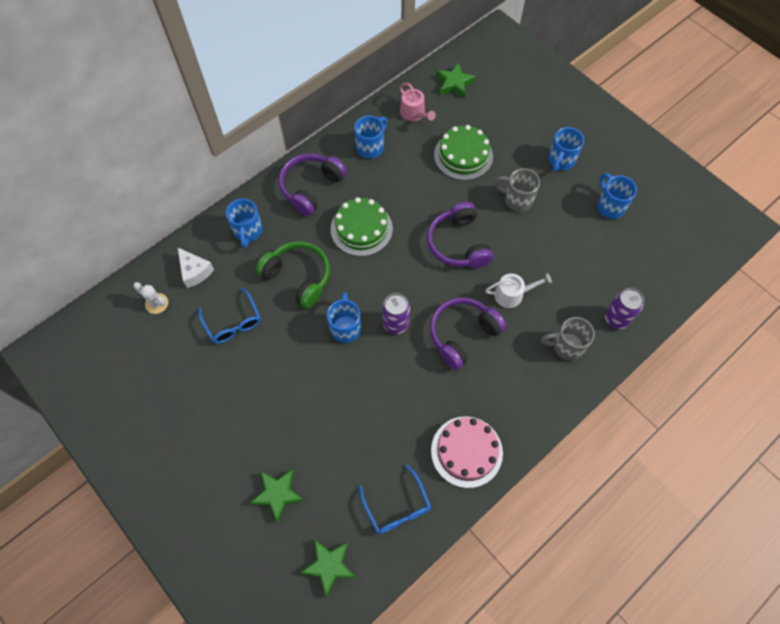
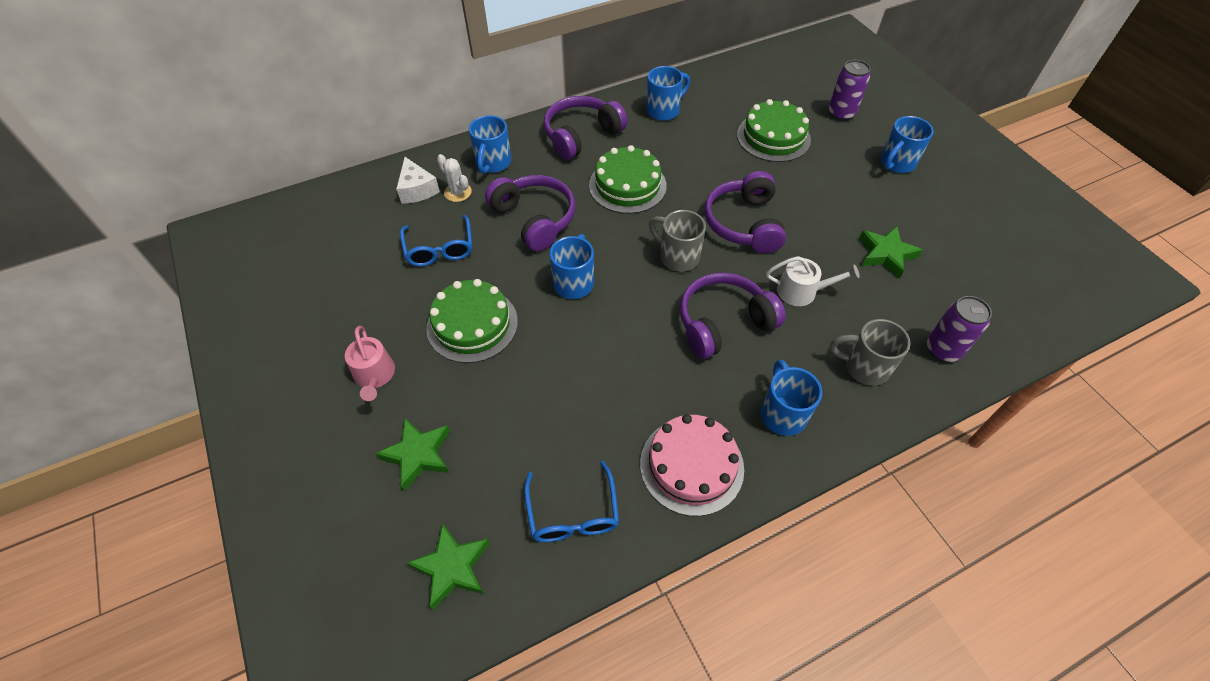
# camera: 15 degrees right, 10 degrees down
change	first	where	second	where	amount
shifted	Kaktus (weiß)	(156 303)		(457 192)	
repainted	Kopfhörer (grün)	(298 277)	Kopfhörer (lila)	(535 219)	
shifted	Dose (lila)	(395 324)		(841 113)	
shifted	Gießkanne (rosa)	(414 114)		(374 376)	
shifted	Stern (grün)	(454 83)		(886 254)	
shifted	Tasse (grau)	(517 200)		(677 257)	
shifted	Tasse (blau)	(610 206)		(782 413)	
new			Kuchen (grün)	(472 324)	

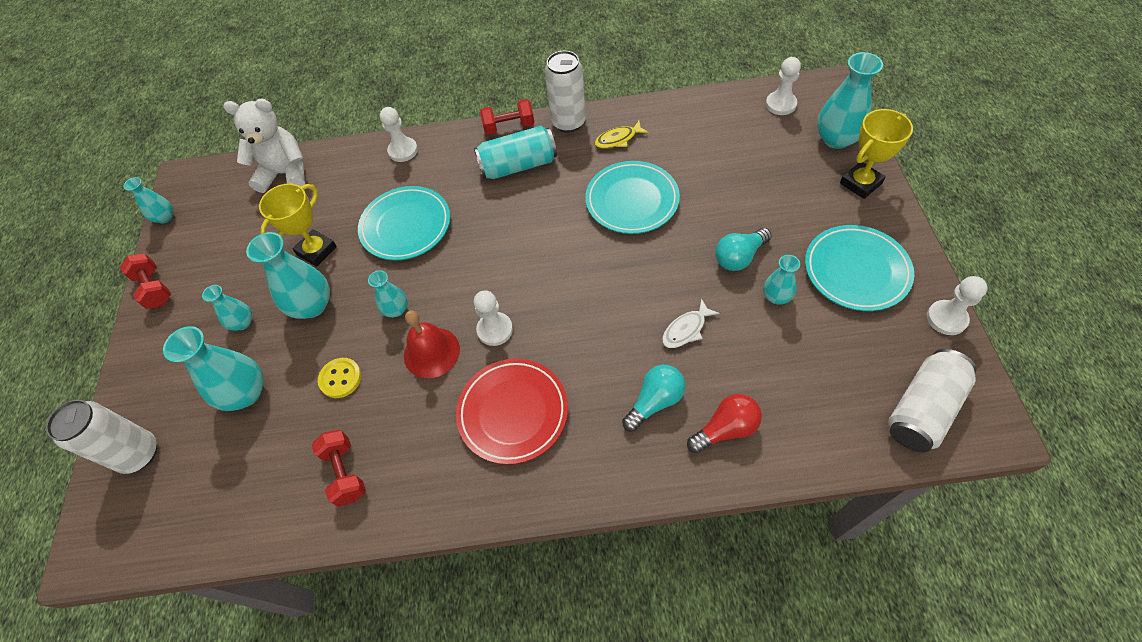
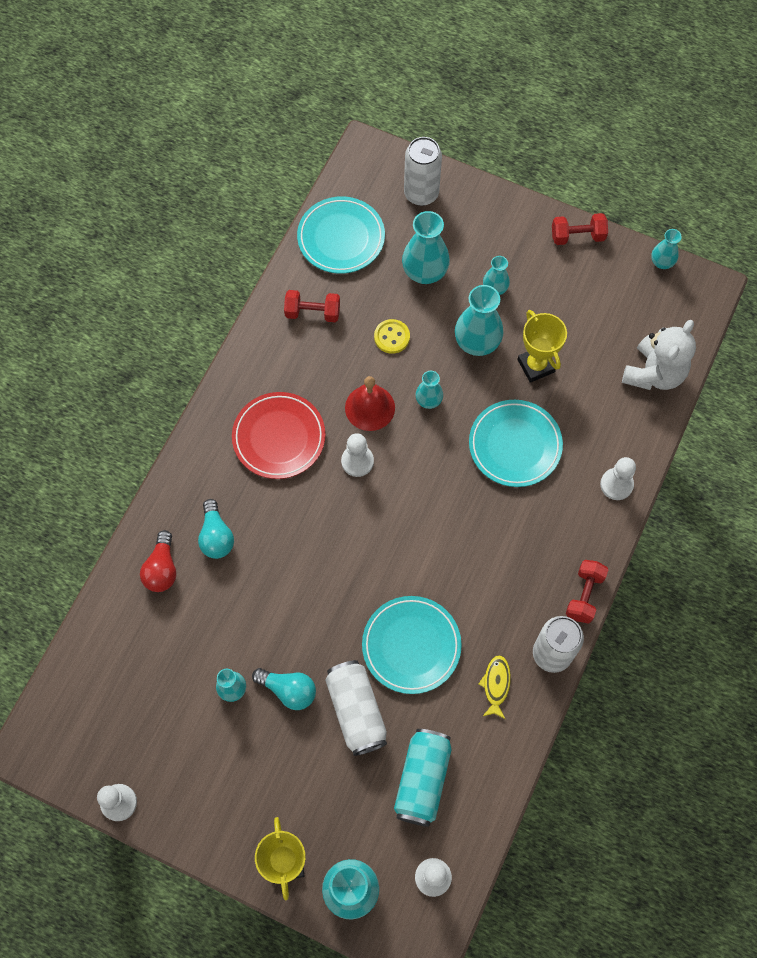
# camera: 115 degrees right, 10 degrees up
change	first	where	second	where	amount
shifted	Dose (türkis)	(518 165)		(422 780)	
gone	Fisch (weiß)	(686 329)			
rotated	Glühbirne (türkis)	(739 257)		(289 690)	120 degrees clockwise
shifted	Teller (türkis)	(856 271)		(341 238)	
shifted	Dose (weiß)	(922 409)		(356 711)	

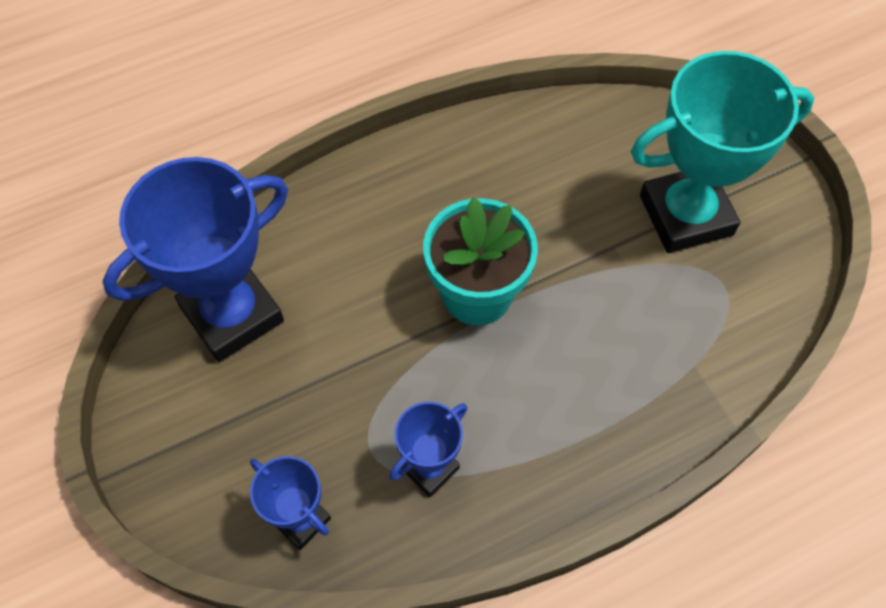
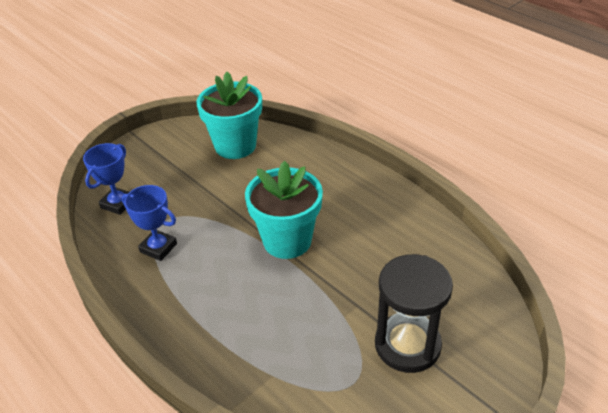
# camera: 75 degrees right, 20 degrees down
change	first	where	second	where	amount
swapped	Pokal (blau)	(232 314)	Blumentopf (türkis)	(235 146)	
swapped	Pokal (türkis)	(686 215)	Sanduhr (schwarz)	(407 345)	

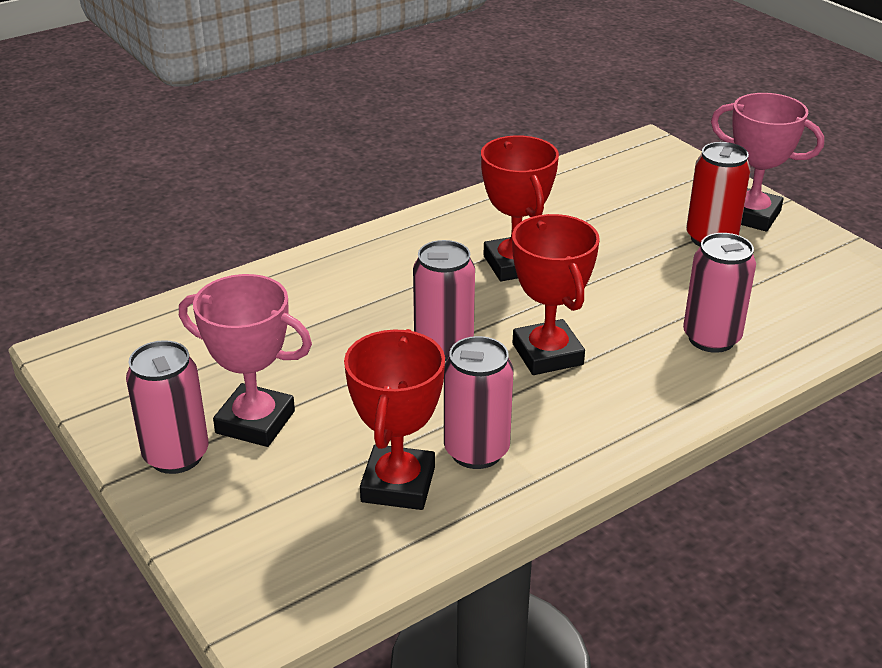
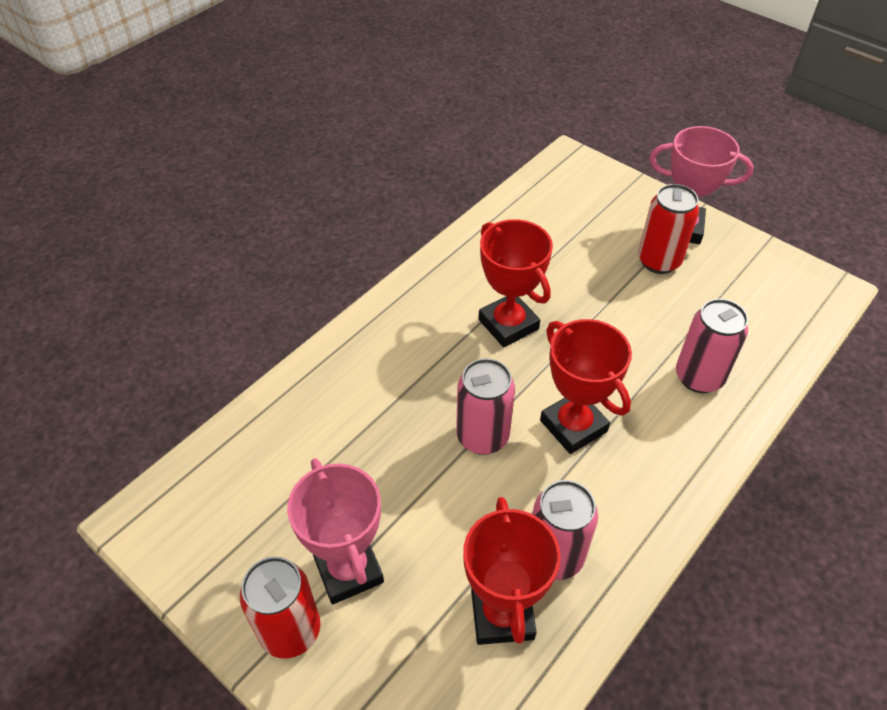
# camera: 15 degrees left, 15 degrees up
change	first	where	second	where	amount
repainted	Dose (rosa)	(176 455)	Dose (rot)	(290 630)	
rotated	Pokal (rosa)	(255 422)		(348 570)	60 degrees clockwise

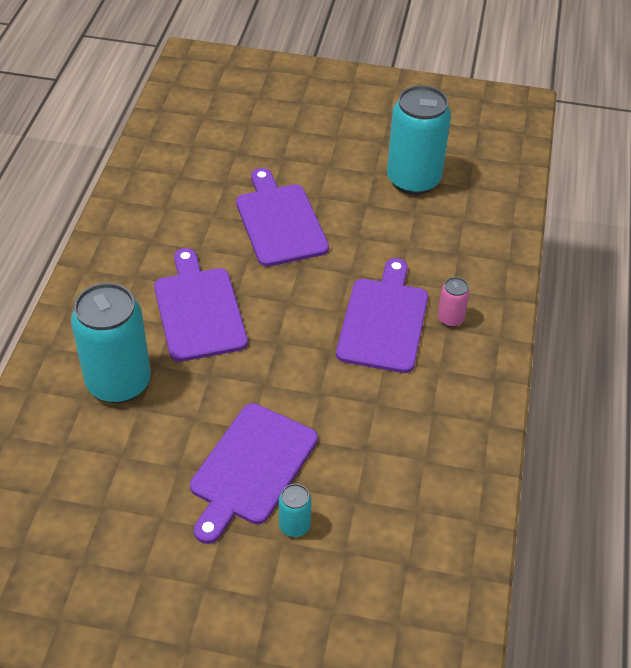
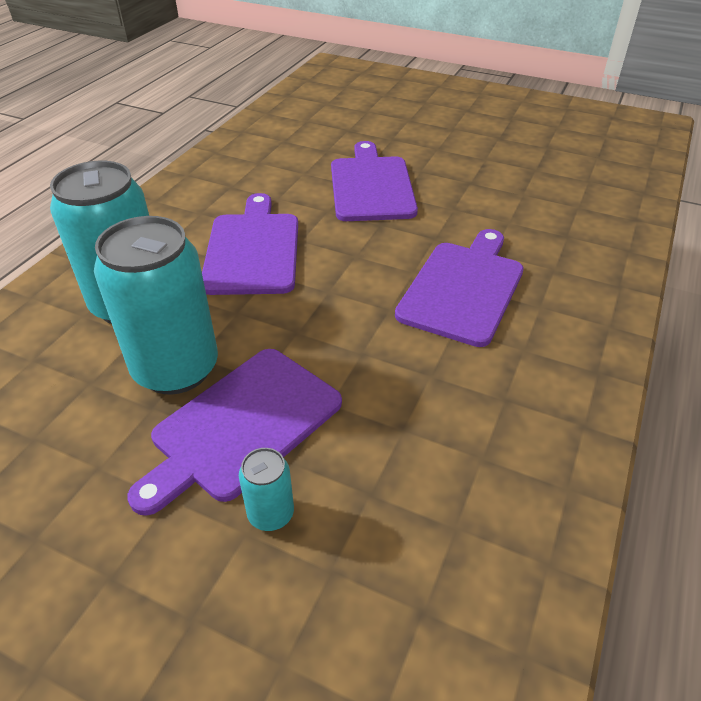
# camera: 15 degrees right, 5 degrees down
change	first	where	second	where	amount
shifted	Dose (türkis)	(413 180)		(176 369)	
gone	Dose (rosa)	(450 319)			

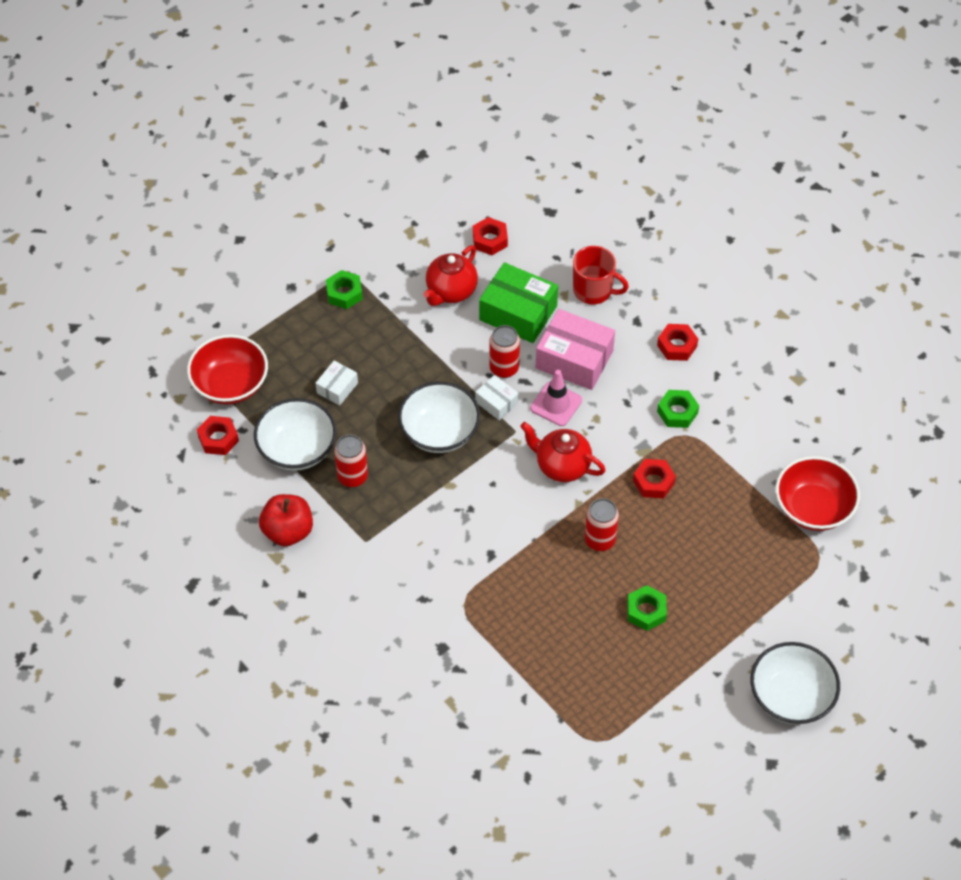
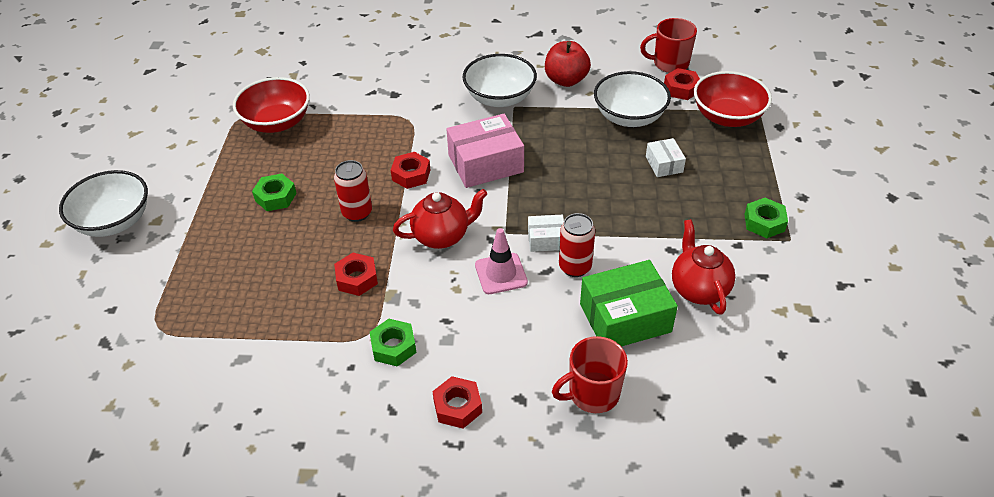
# camera: 135 degrees right, 10 degrees down
change	first	where	second	where	amount
gone	Dose (rot)	(352 477)			
shifted	Schüssel (weiß)	(439 432)		(500 98)	
shifted	Sechskantmutter (rot)	(490 240)		(411 175)	
shifted	Schachtel (rosa)	(574 359)		(485 163)	
shifted	Schüssel (rot)	(813 508)		(277 122)	
new			Tasse (rot)	(669 64)	

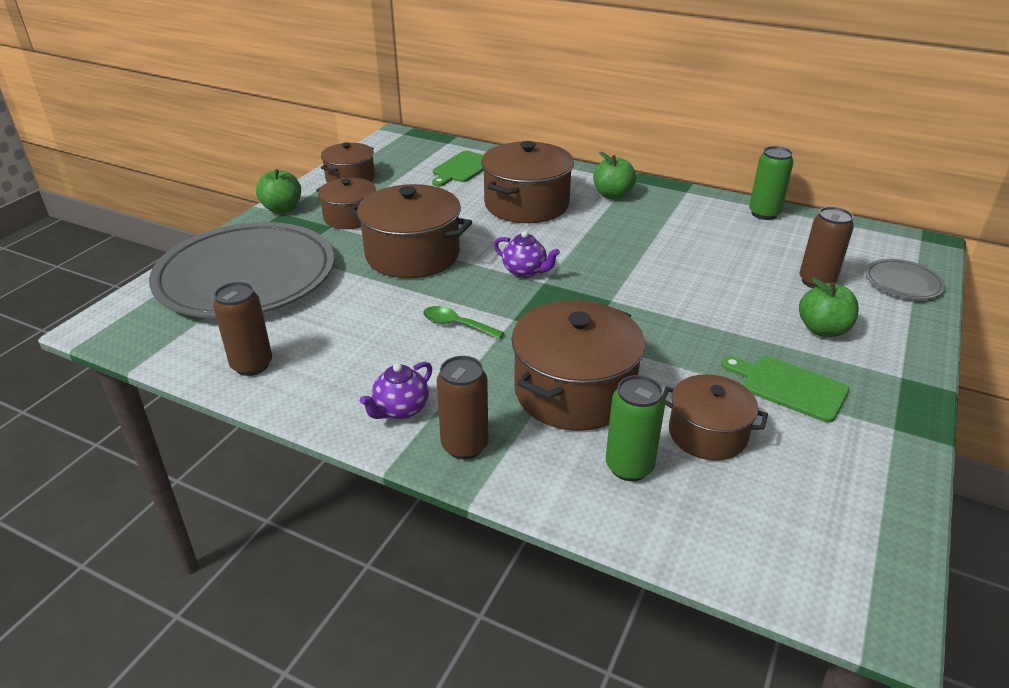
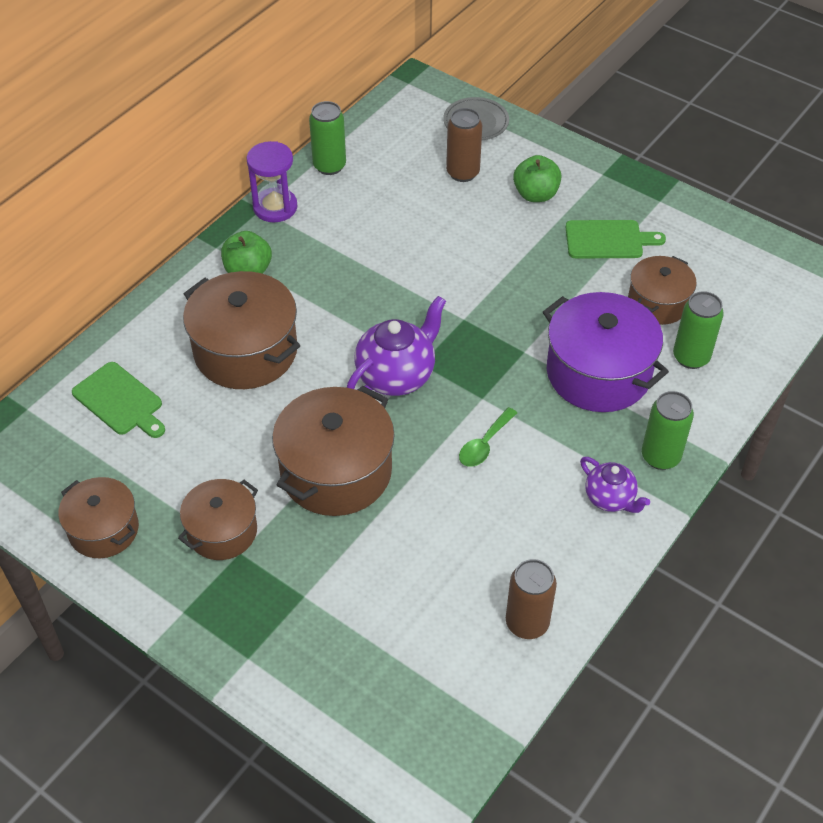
# camera: 80 degrees left, 15 degrees up
change	first	where	second	where	amount
gone	Teller (grau)	(246 277)			
gone	Apfel (grün)	(282 209)			
repainted	Dose (braun)	(464 446)	Dose (grün)	(660 457)	
scaled	Teekanne (lila)	(525 271)		(396 375)	x1.66
repainted	Kochtopf (braun)	(574 391)	Kochtopf (lila)	(598 373)	
rotated	Schneidebrett (grün)	(789 387)		(608 240)	135 degrees counterclockwise
new			Sanduhr (lila)	(275 207)	

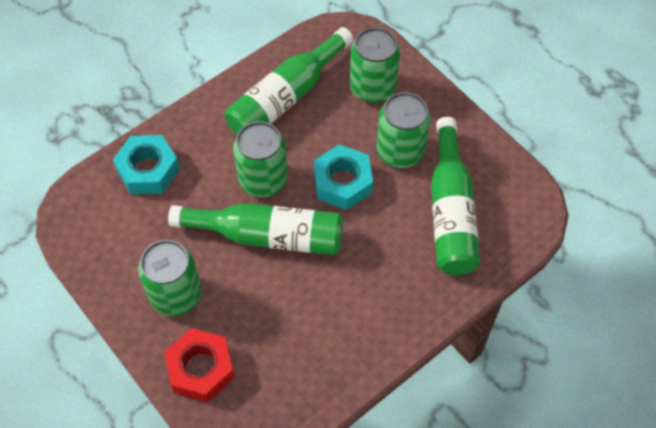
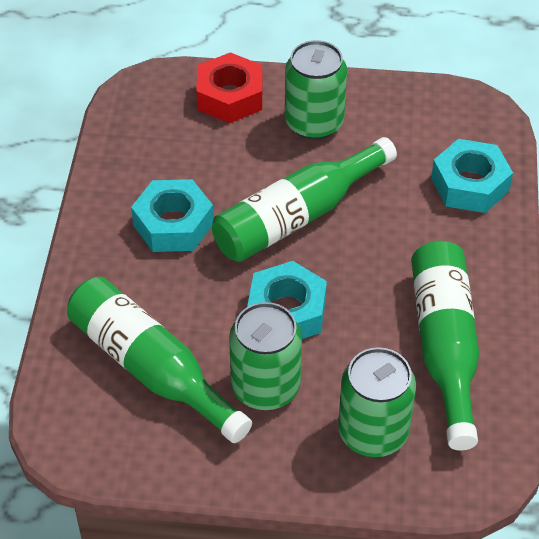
# camera: 135 degrees right, 10 degrees down
change	first	where	second	where	amount
gone	Dose (grün)	(263 180)			
new			Sechskantmutter (türkis)	(173 224)	

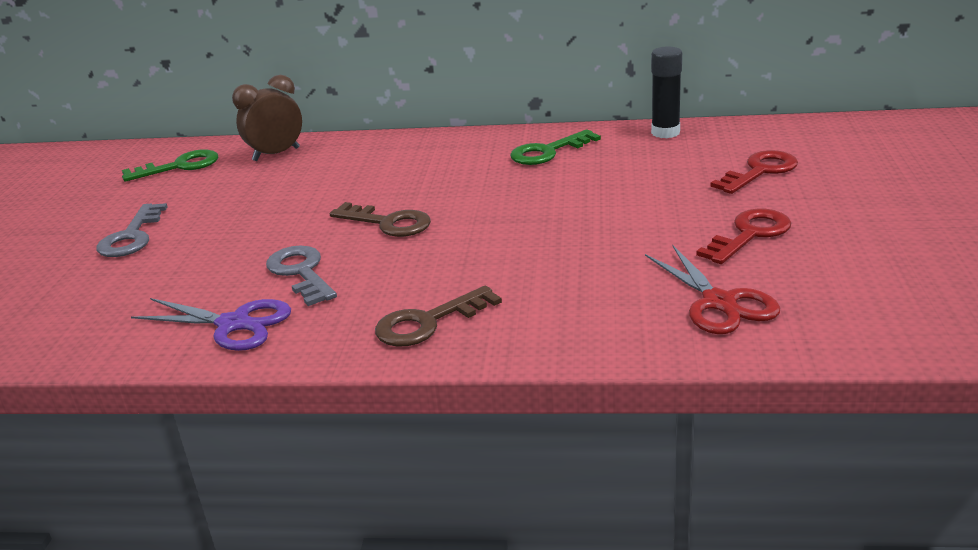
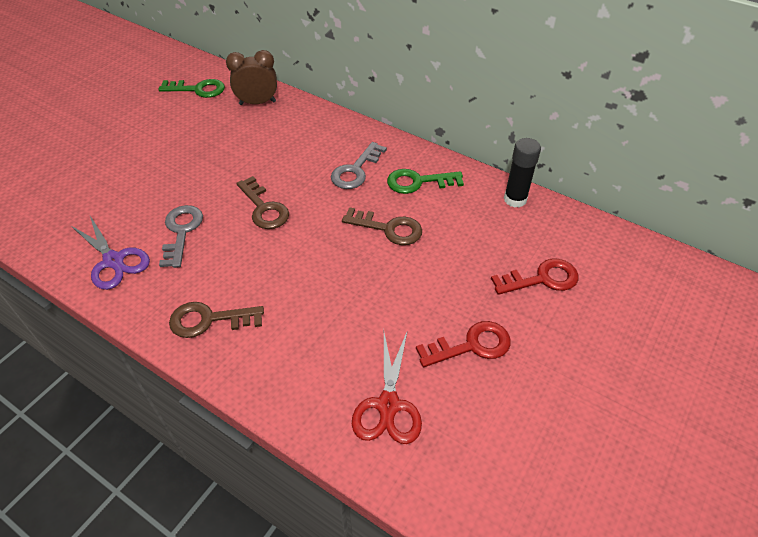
# camera: 25 degrees right, 20 degrees up
change	first	where	second	where	amount
shifted	Schlüssel (grau)	(132 236)		(356 170)	
new			Schlüssel (braun)	(388 228)	

